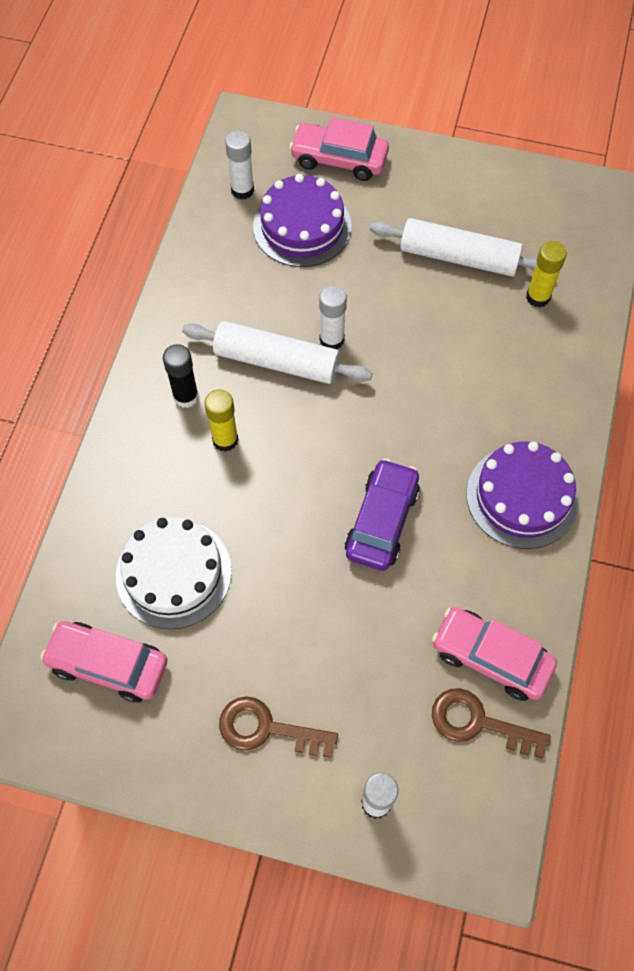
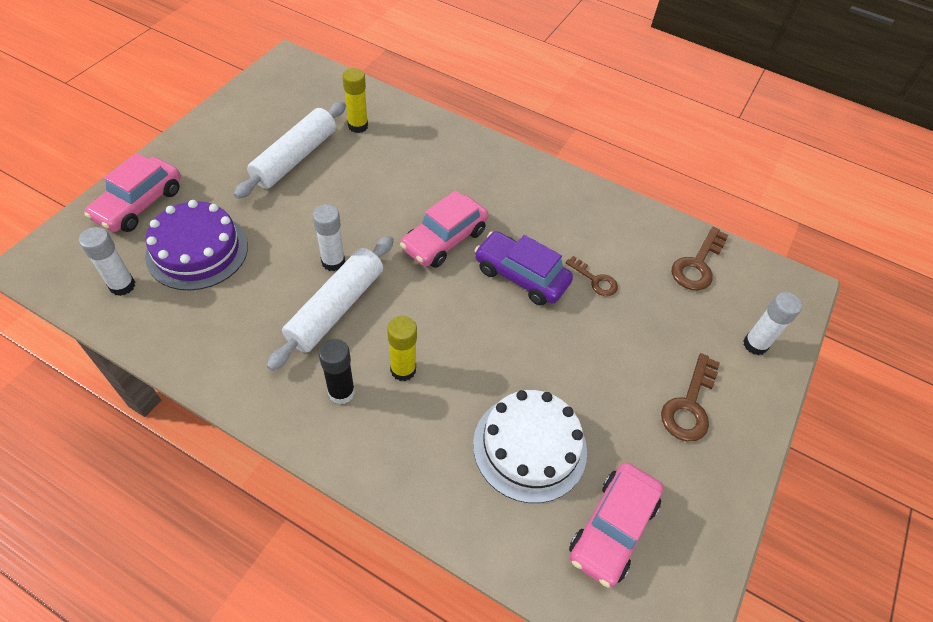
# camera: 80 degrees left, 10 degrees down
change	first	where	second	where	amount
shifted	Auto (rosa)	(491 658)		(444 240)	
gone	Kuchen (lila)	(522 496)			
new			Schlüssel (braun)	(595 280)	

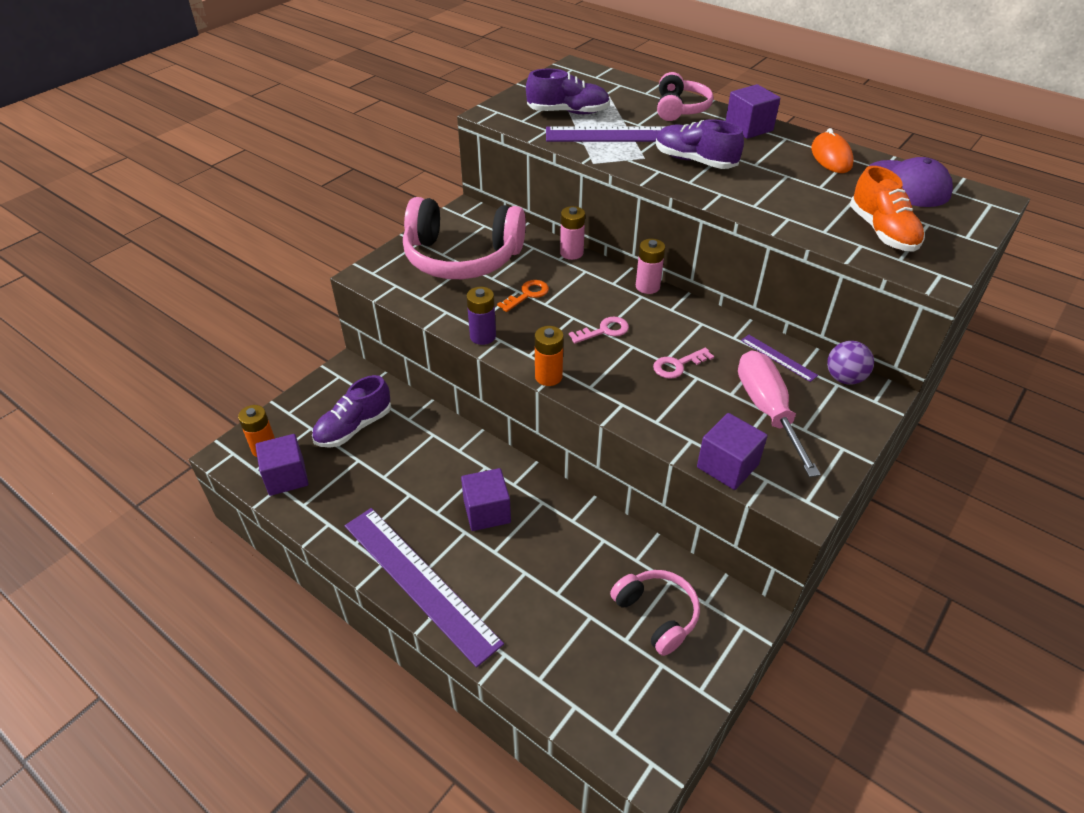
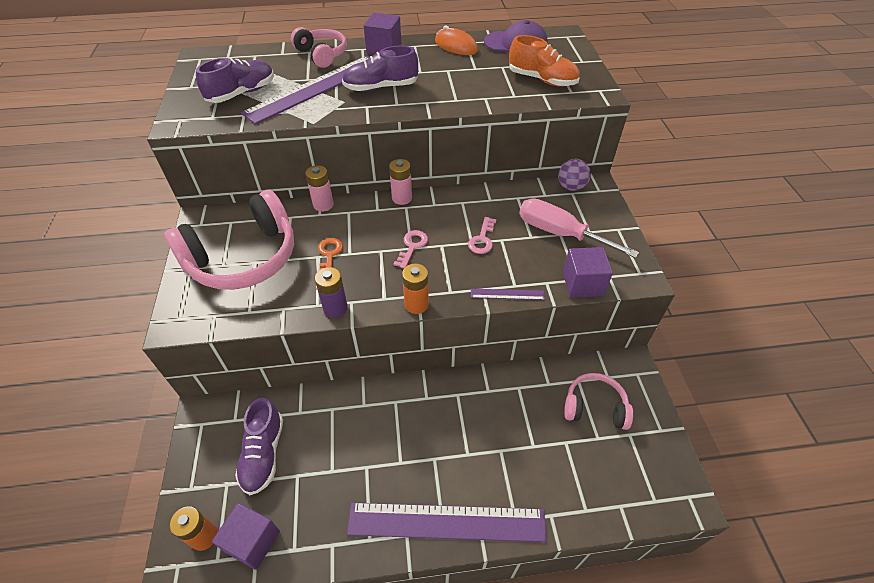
# camera: 45 degrees left, 5 degrees up
change	first	where	second	where	amount
gone	Kubus (lila)	(487 511)			
shifted	Lineal (lila)	(778 357)		(507 294)	

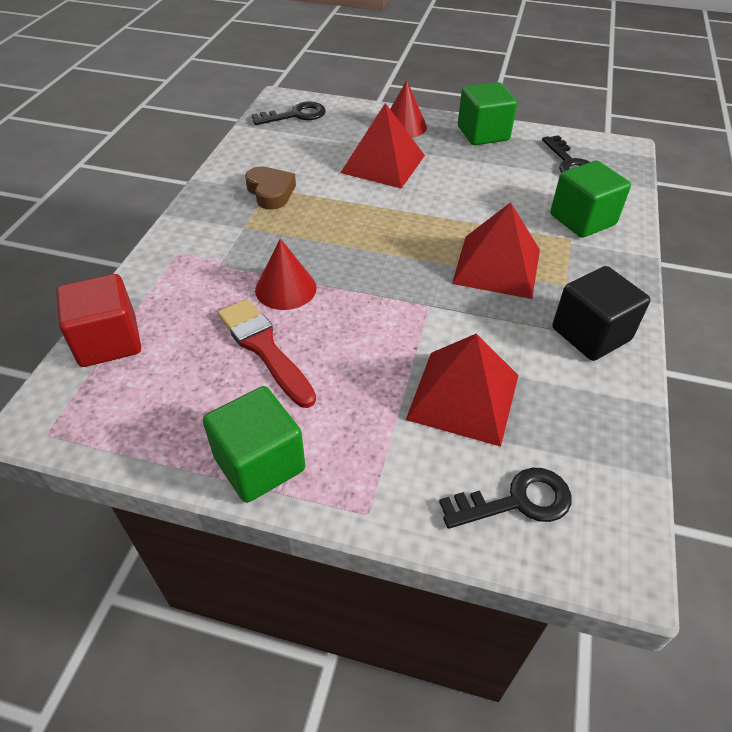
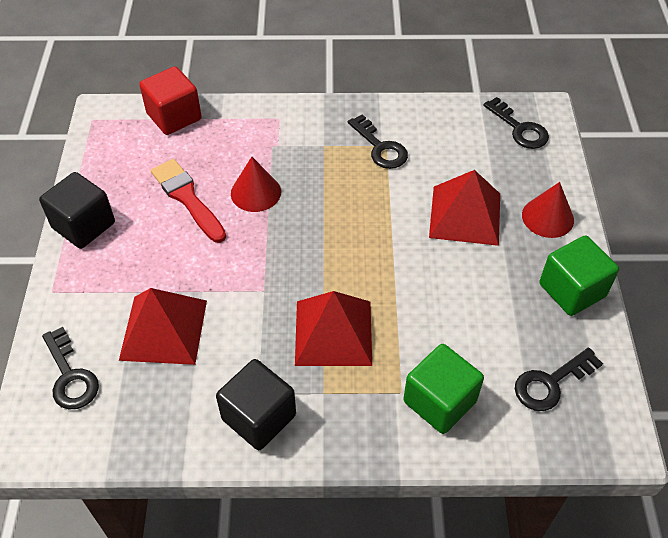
# camera: 75 degrees right, 5 degrees up
change	first	where	second	where	amount
repainted	Kubus (grün)	(259 463)	Kubus (schwarz)	(83 225)	
rotated	Pinsel (rot)	(264 348)		(187 198)	75 degrees counterclockwise
swapped	Herz (braun)	(270 192)	Schlüssel (schwarz)	(380 147)	

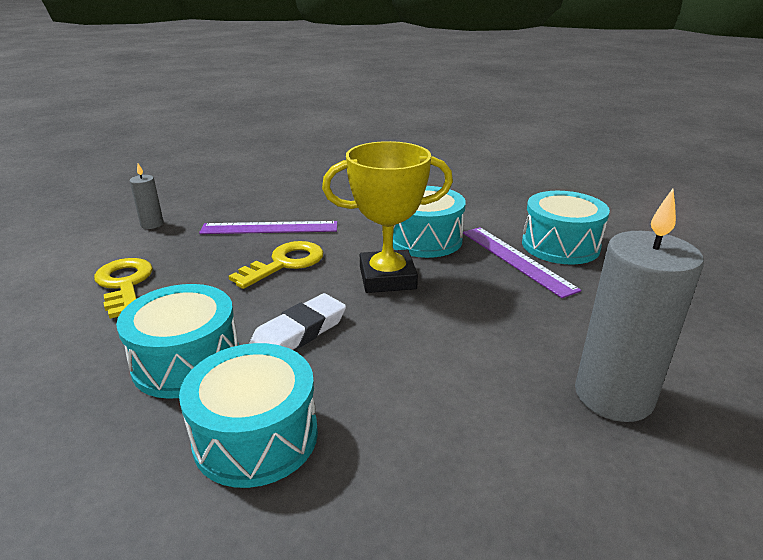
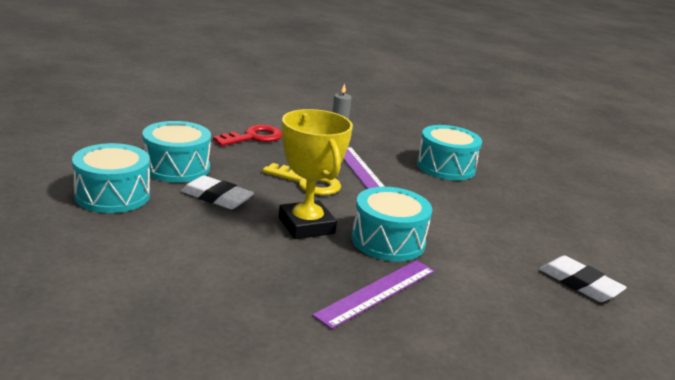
# camera: 70 degrees right, 5 degrees down
change	first	where	second	where	amount
repainted	Schlüssel (gelb)	(124 284)	Schlüssel (rot)	(253 137)	
shifted	Trommel (türkis)	(560 245)		(446 167)	
gone	Kerze (grau)	(613 396)			
new			Radiergummi (weiß)	(580 284)	

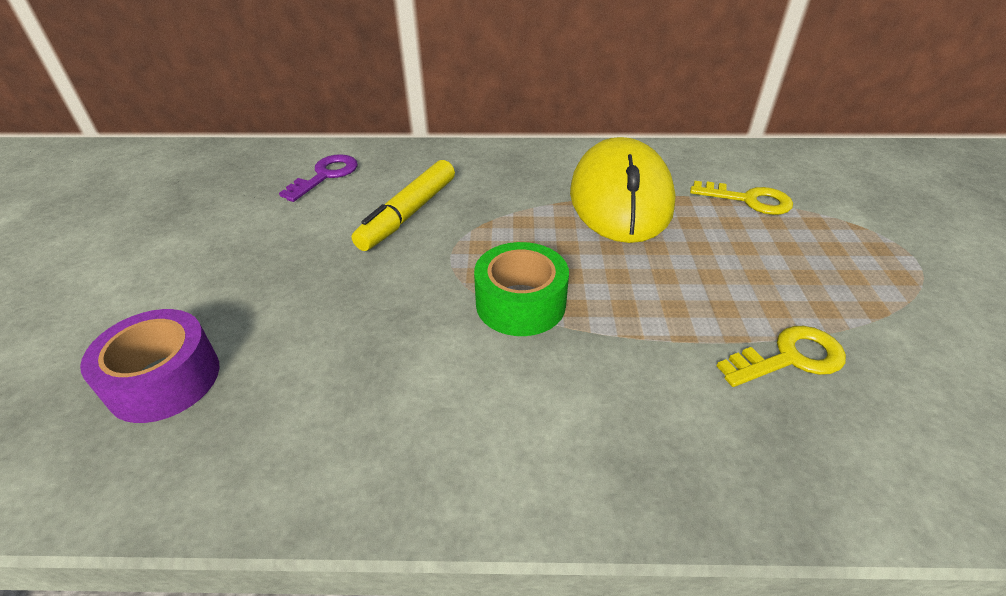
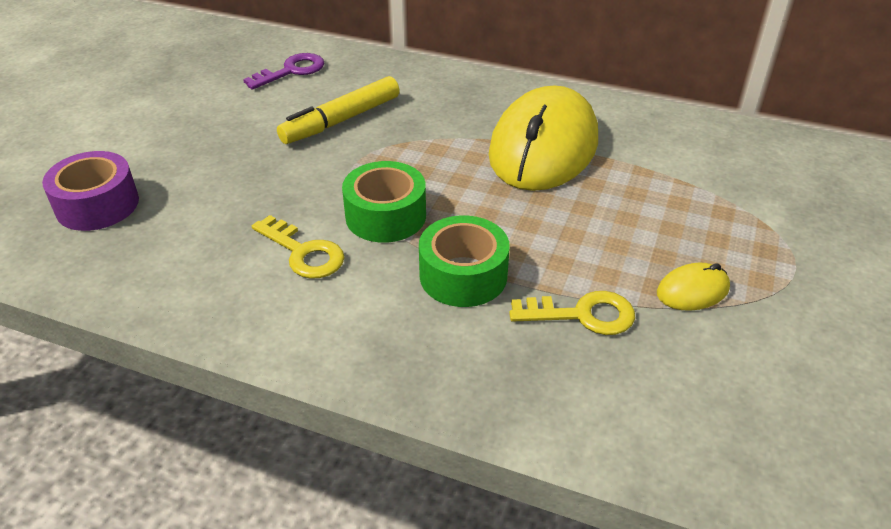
# camera: 20 degrees right, 0 degrees up
change	first	where	second	where	amount
shifted	Schlüssel (gelb)	(749 200)		(303 253)	
new			Klebeband (grün)	(463 275)	
new			Computermaus (gelb)	(692 291)	

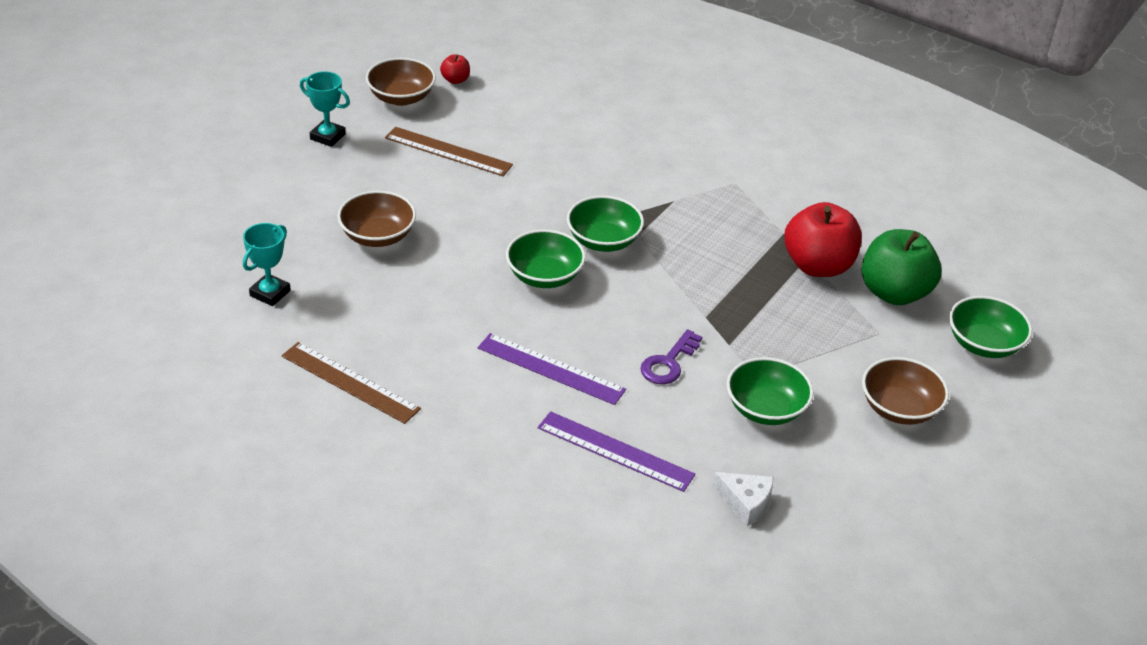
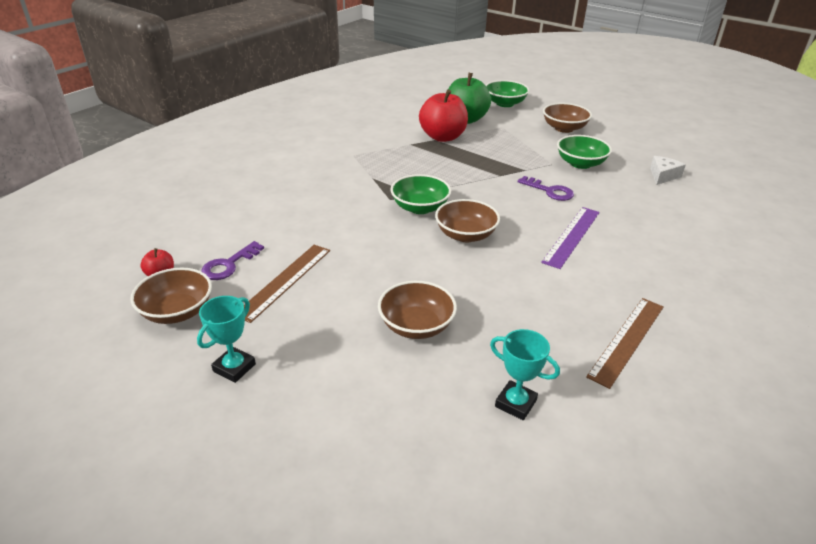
# camera: 85 degrees left, 5 degrees down
change	first	where	second	where	amount
repainted	Schüssel (grün)	(544 276)	Schüssel (braun)	(465 235)	
gone	Lineal (lila)	(615 451)			
new			Schlüssel (lila)	(229 264)	

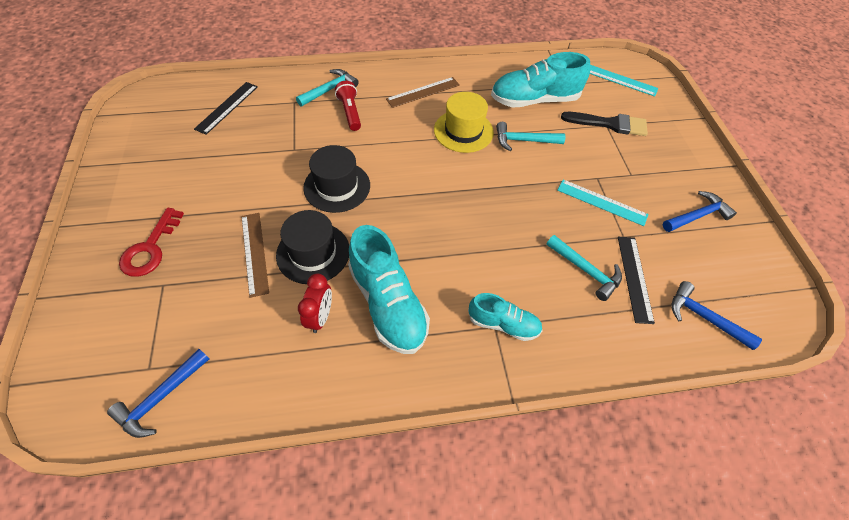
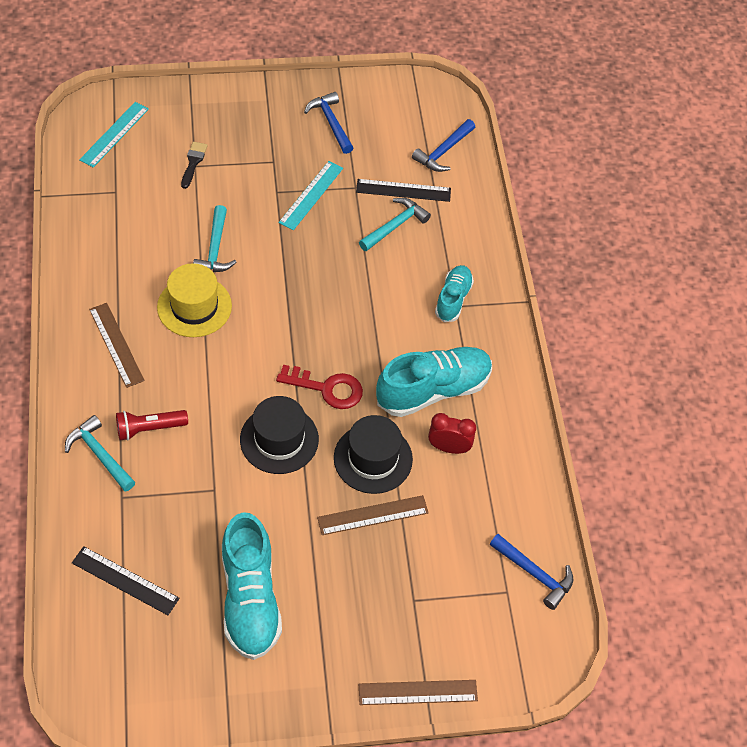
# camera: 90 degrees left, 0 degrees up
change	first	where	second	where	amount
shifted	Schlüssel (rot)	(150 248)		(327 388)	
shifted	Schuh (türkis)	(534 100)		(250 599)	
scaled	Pinsel (schwarz)	(609 124)		(193 162)	x0.59
new			Lineal (braun)	(418 692)	

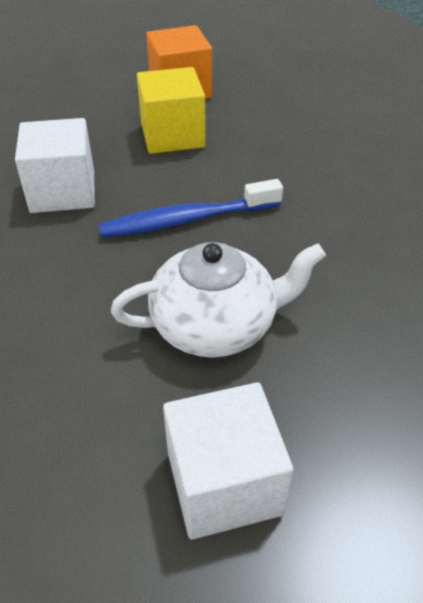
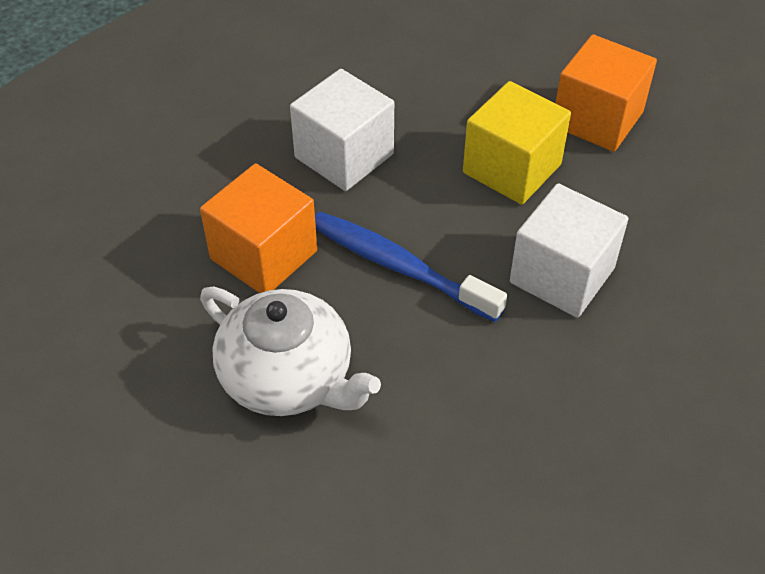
# camera: 50 degrees right, 5 degrees up
change	first	where	second	where	amount
shifted	Kubus (weiß)	(224 483)		(562 275)	
new			Kubus (orange)	(264 255)	

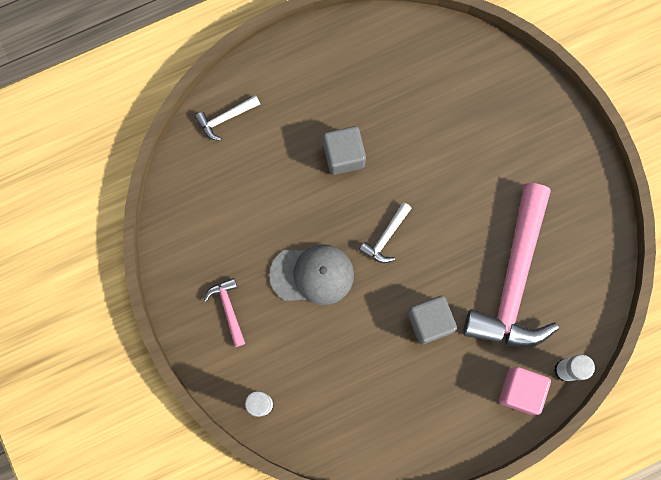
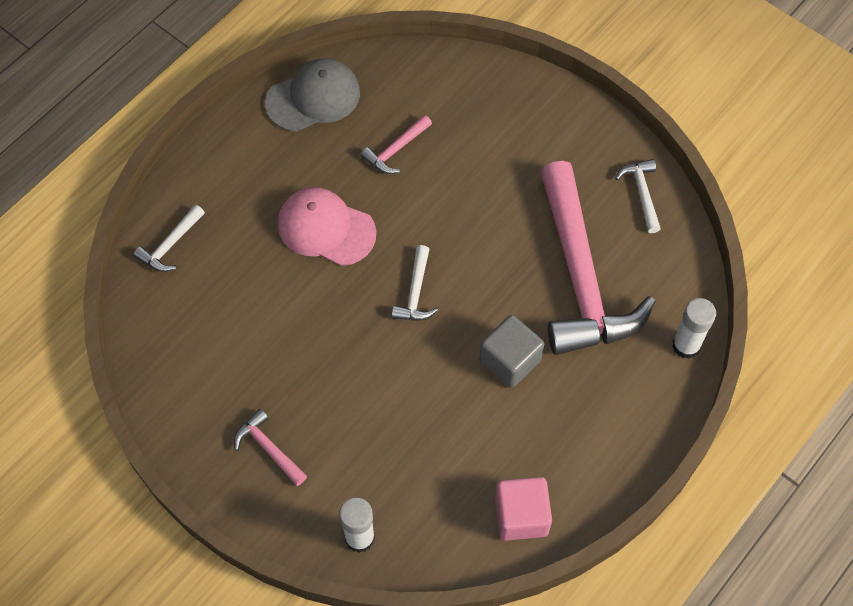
# camera: 25 degrees left, 15 degrees down
change	first	where	second	where	amount
shifted	Kappe (grau)	(312 275)		(313 98)	
swapped	Kubus (grau)	(344 155)	Kappe (rosa)	(326 228)	
shifted	Kubus (rosa)	(520 391)		(521 516)	
new			Hammer (rosa)	(395 150)	
new			Hammer (weiß)	(642 193)	

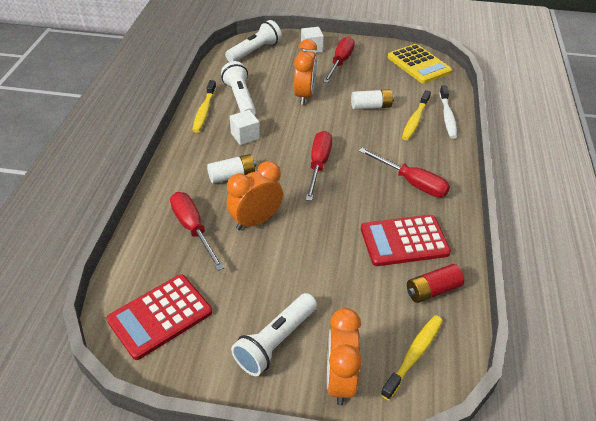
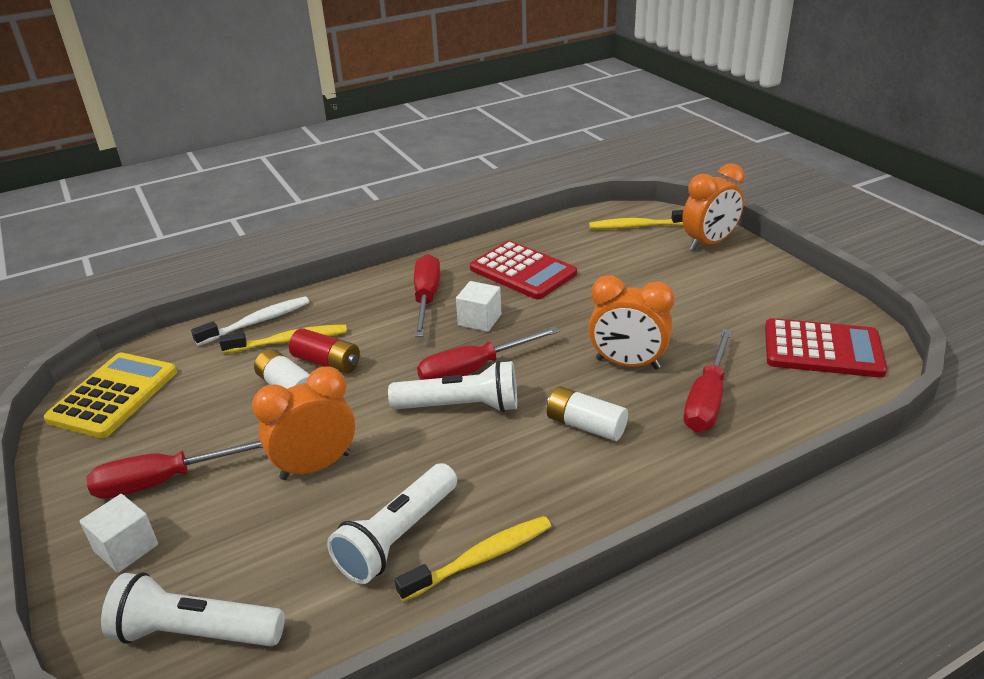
# camera: 125 degrees left, 10 degrees down
change	first	where	second	where	amount
shifted	Kubus (weiß)	(245 136)		(479 320)	
shifted	Taschenlampe (weiß)	(275 341)		(460 406)	
shifted	Batterie (rot)	(432 290)		(327 362)	

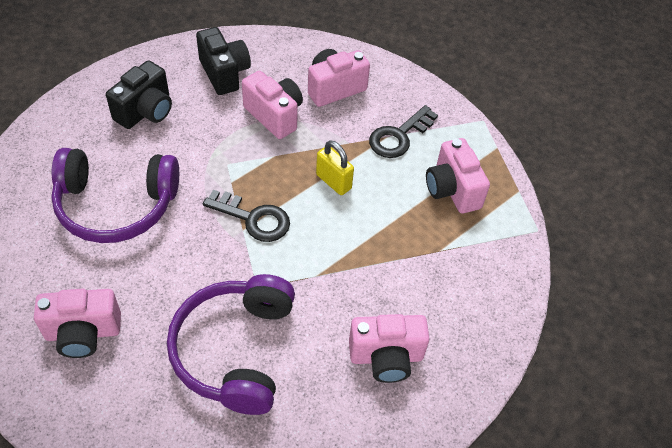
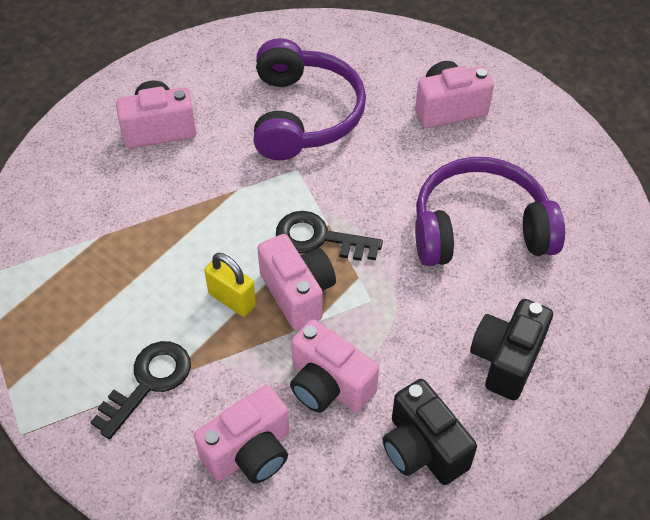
# camera: 175 degrees right, 0 degrees up
change	first	where	second	where	amount
shifted	Kamera (rosa)	(452 190)		(298 293)	

